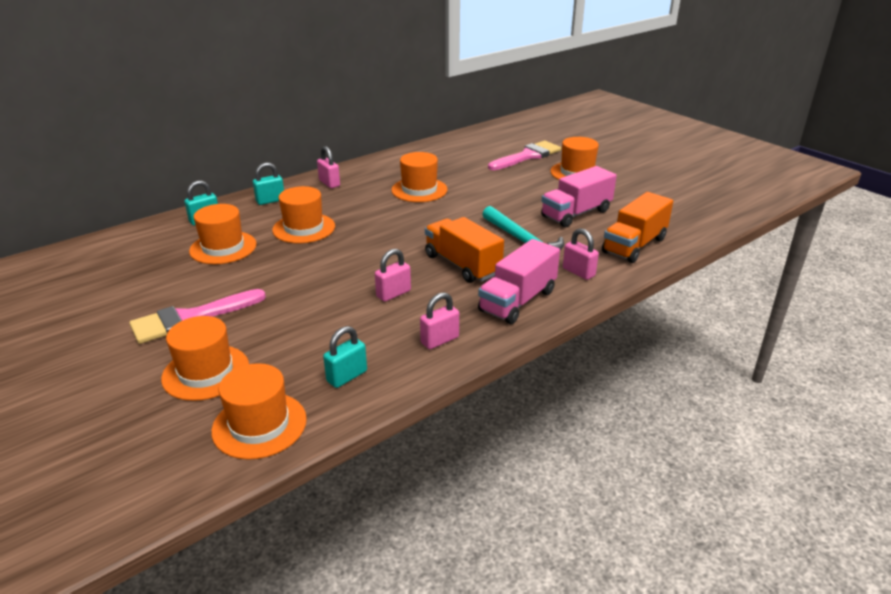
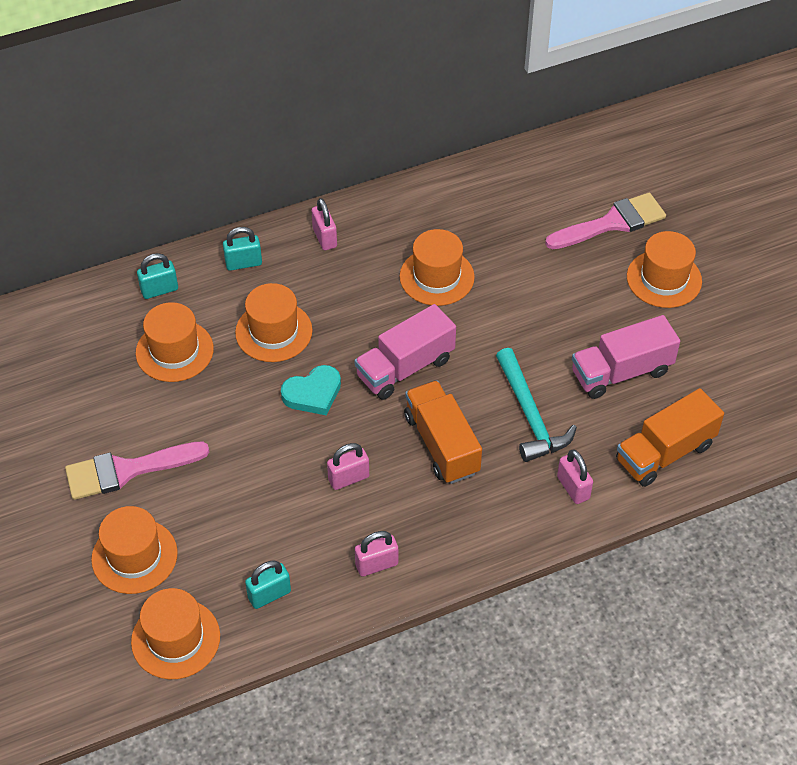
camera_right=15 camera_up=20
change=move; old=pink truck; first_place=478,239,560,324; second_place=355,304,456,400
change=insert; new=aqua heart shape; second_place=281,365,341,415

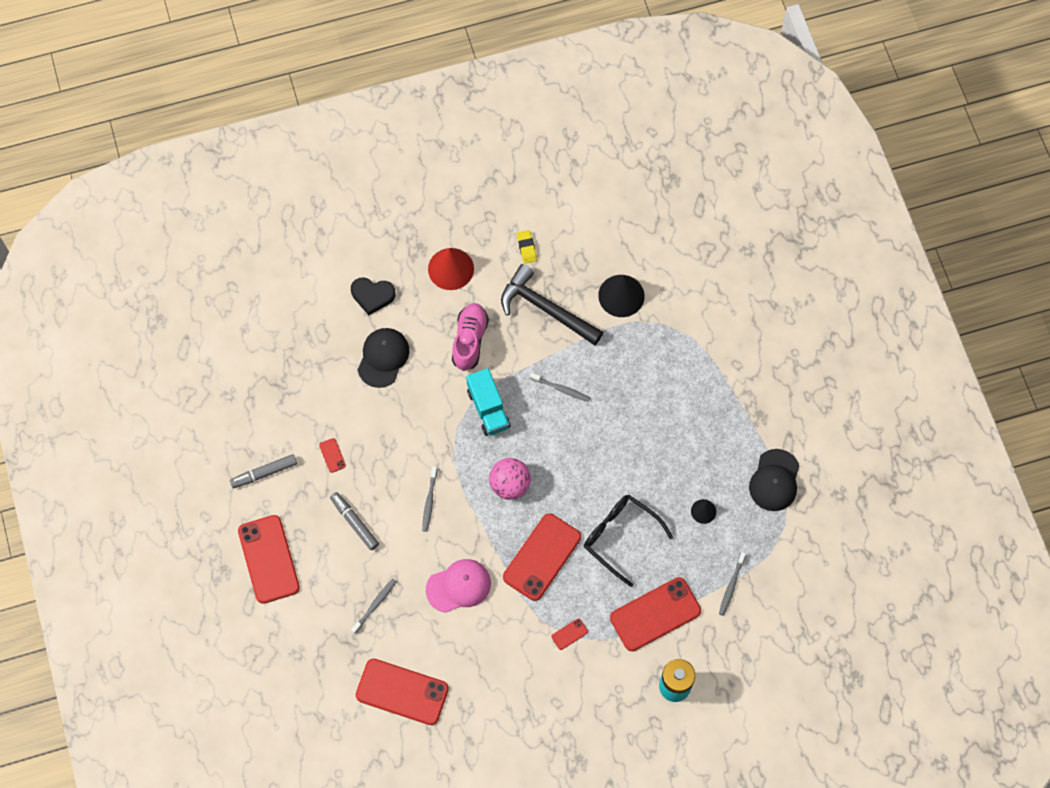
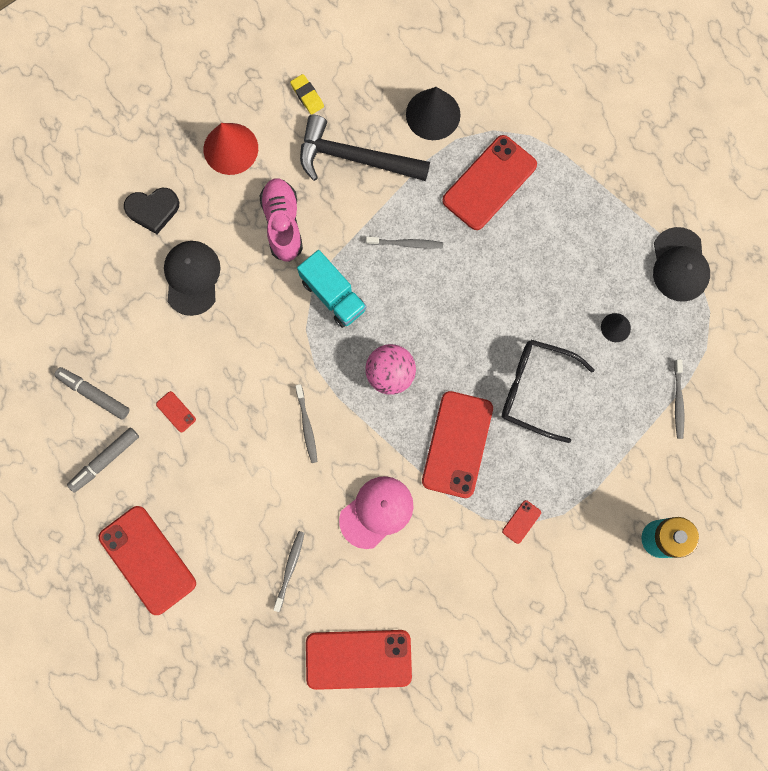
camera_right=-20 camera_up=10
change=move; old=gray felt pen; first_place=330,492,379,550; second_place=54,367,130,420
change=move; old=red mobile phone; first_place=610,577,701,651; second_place=442,135,537,230

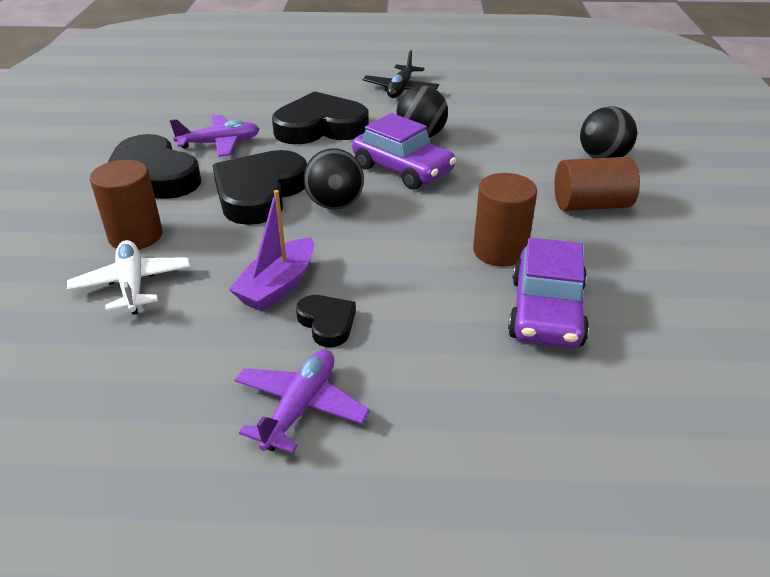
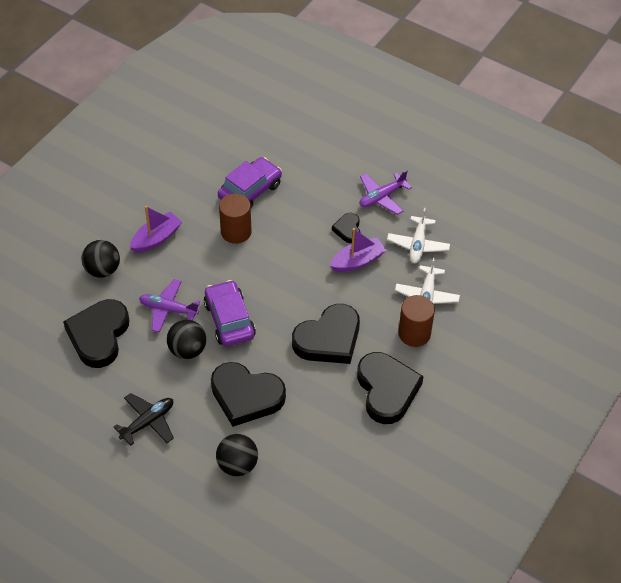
camera_right=-150 camera_up=15
change=move; old=purple plane; first_place=170,115,260,157; second_place=139,279,200,333
change=move; old=ebony sphere; first_place=304,148,364,209; second_place=216,434,258,476
change=replace; old=dark brown cylinder; new=purple toy boat; first_place=554,157,640,211; second_place=130,206,182,253
change=insert; new=white plane; second_place=387,208,450,263
change=insert; new=ebony heart shape; second_place=63,299,129,368

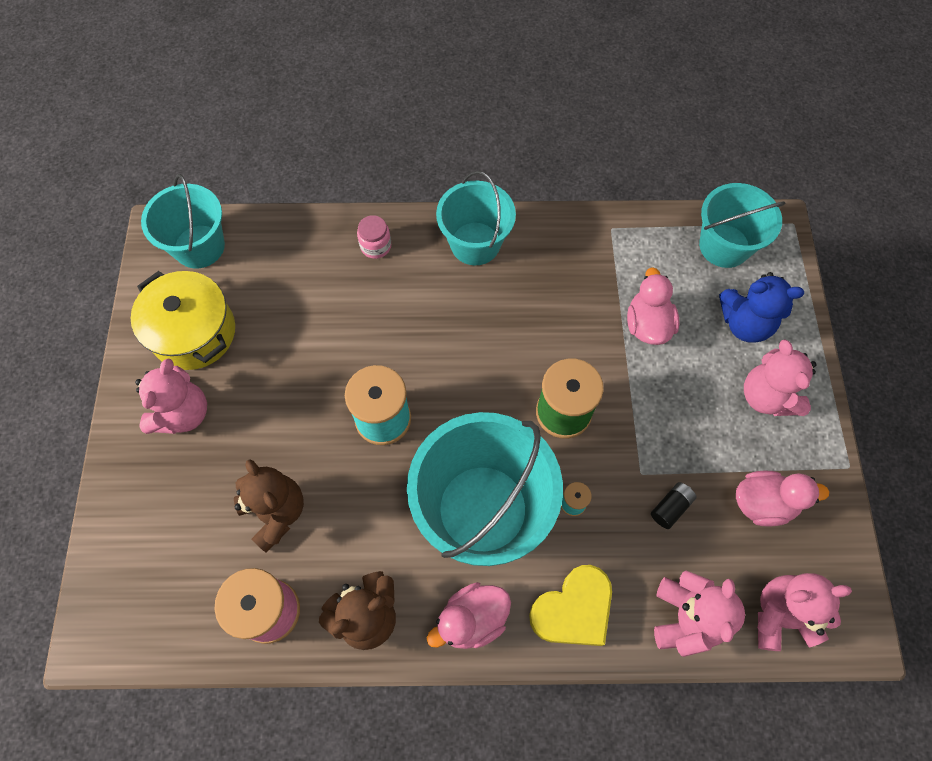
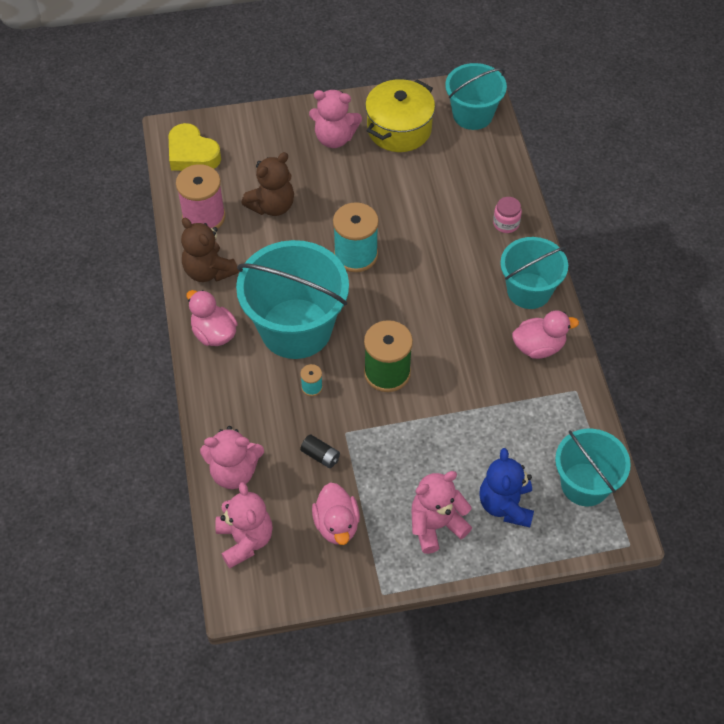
camera_right=80 camera_up=-10
change=move; old=pink rubber duck; first_place=627,267,680,345; second_place=512,310,579,359
change=move; old=yellow heart shape; first_place=529,565,612,646; second_place=169,123,221,171

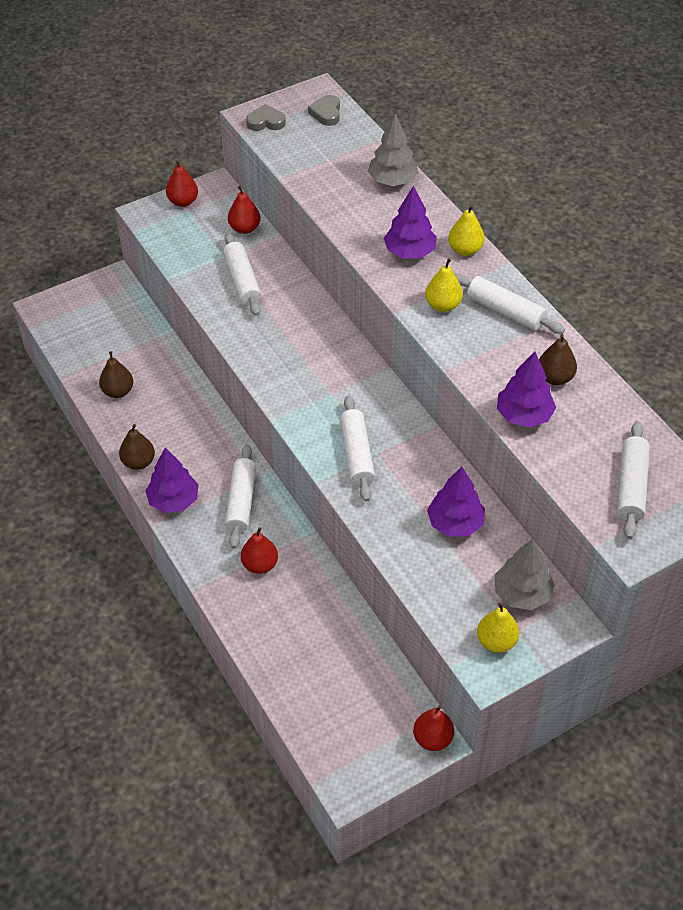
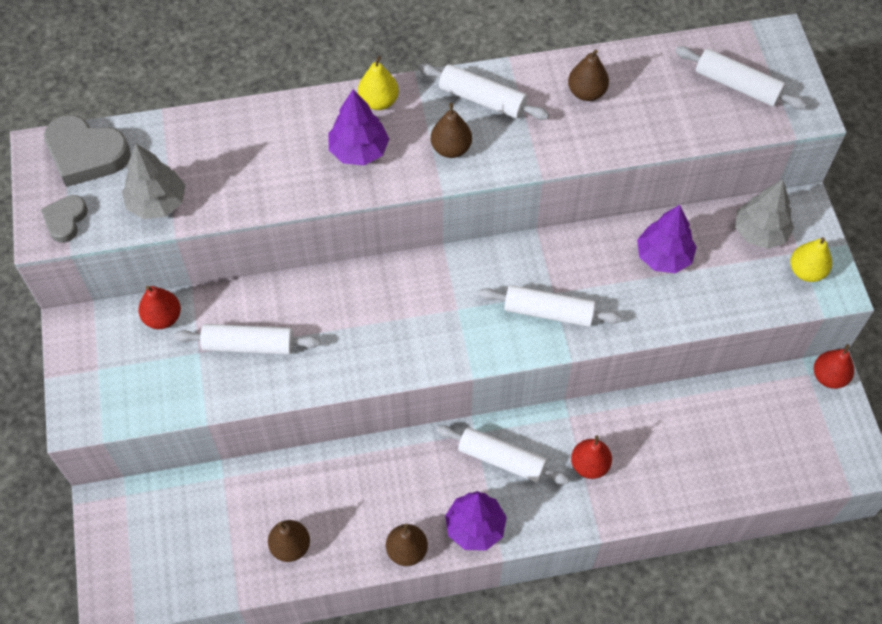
camera_right=-70 camera_up=10
change=resize; old=gray heart shape; first_place=308,95,340,126; second_place=44,115,131,187; factor=1.76
change=move; old=gray toy tree; first_place=368,114,419,186; second_place=122,144,185,219
change=delete; old=red pear fruit; first_place=166,160,198,207
change=recolor; old=yellow pear fruit; new=dark brown pear fruit; first_place=425,258,463,312; second_place=431,103,472,158
change=rotate; old=white dough roller; first_place=454,273,565,334; second_place=418,63,549,120; degrees=60
change=delete; old=purple toy tree; first_place=497,351,556,428

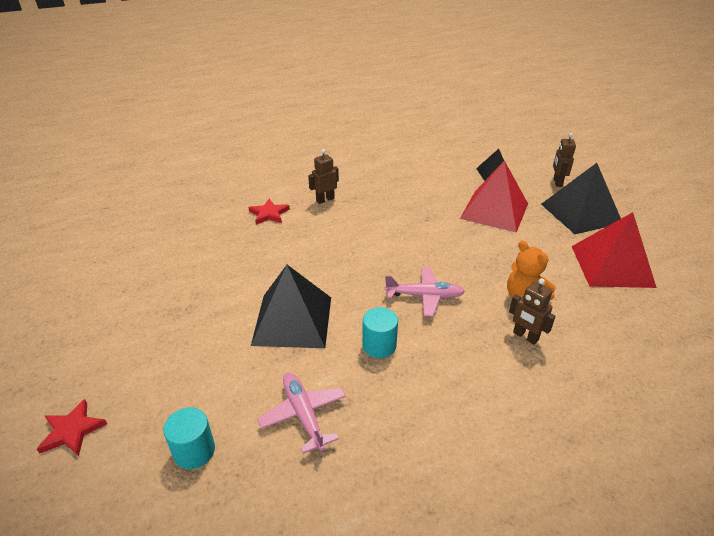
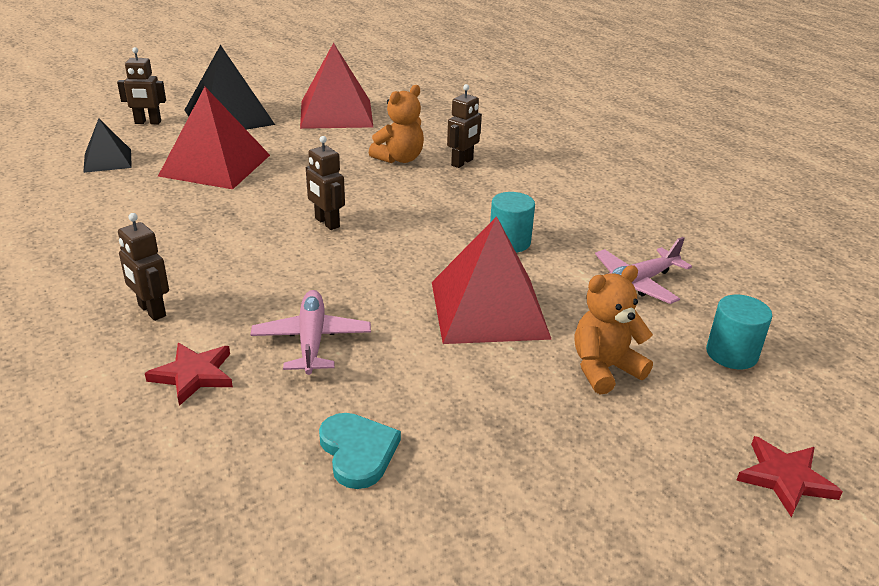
camera_right=-100 camera_up=-5
change=recolor; old=ebony pyramid shape; new=red pyramid shape; first_place=251,265,331,348; second_place=432,216,552,344
change=move; old=pink plane; first_place=385,267,465,317; second_place=250,290,371,375
change=insert; new=dark brown robot figure; second_place=306,136,345,230
change=insert; new=orange-coloured teddy; second_place=575,265,653,394
change=insert; new=aqua heart shape; second_place=319,413,401,489

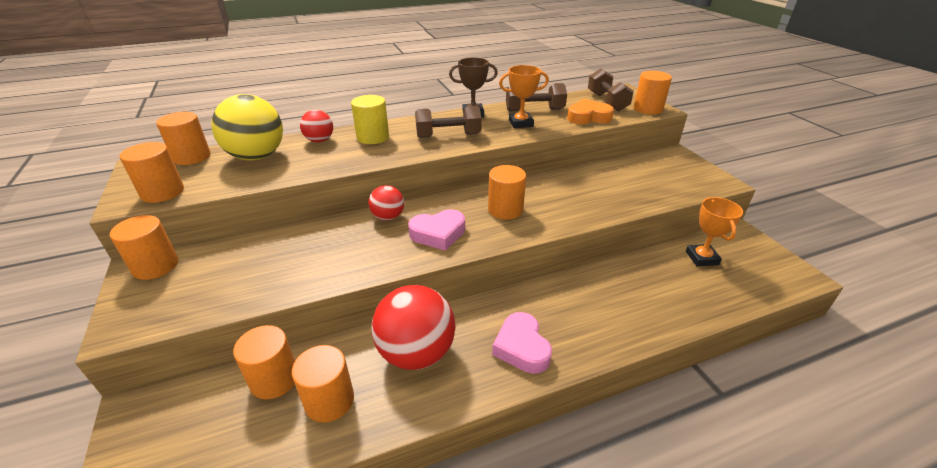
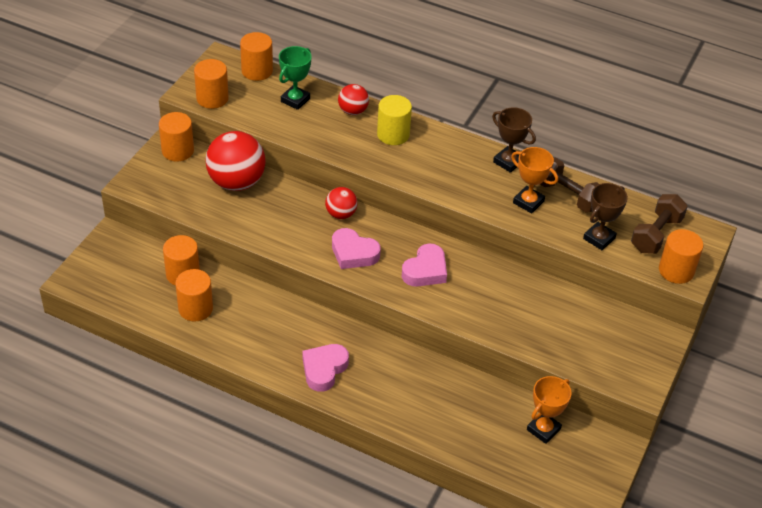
camera_right=45 camera_up=10
change=replace; old=yellow sphere; new=green prize cup; first_place=211,94,283,161; second_place=279,46,311,110
change=replace; old=orange-coloured heart shape; new=dark brown prize cup; first_place=567,99,614,125; second_place=583,183,628,250
change=delete; old=dark brown free weight; first_place=415,106,482,138
change=replace; old=orange-coloured cylinder; new=pink heart shape; first_place=488,165,526,220; second_place=402,243,447,287
change=move; old=red sphere; first_place=372,285,455,370; second_place=205,131,266,191

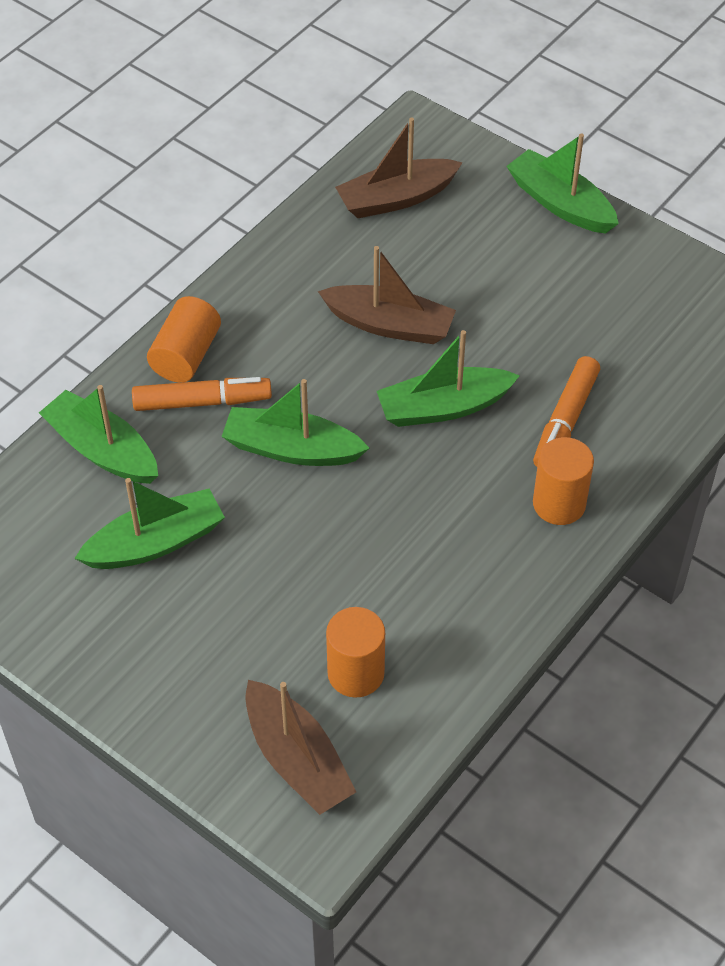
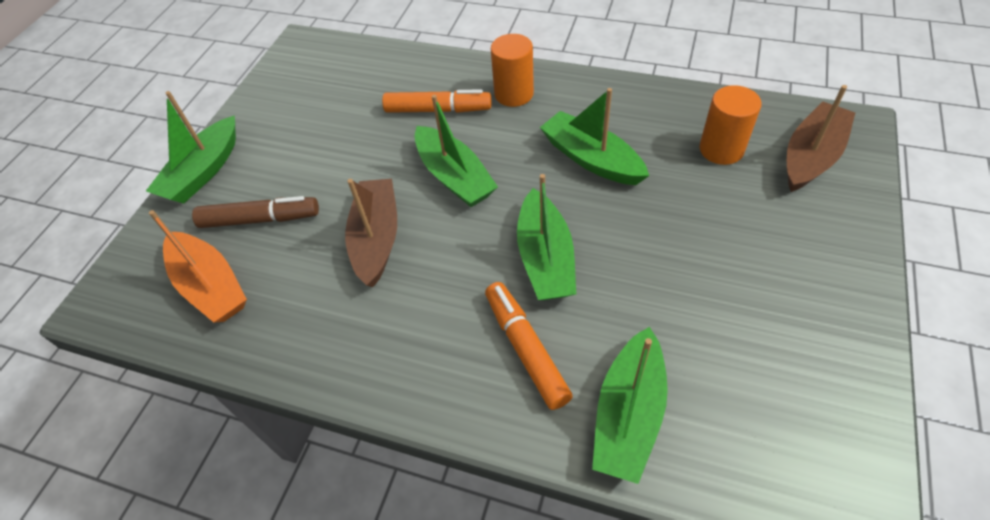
camera_right=-105 camera_up=0
change=recolor; old=dark brown toy boat; new=orange-coloured toy boat; first_place=335,117,463,218; second_place=149,210,247,323
change=delete; old=orange-coloured cylinder; first_place=147,296,221,383
change=move; old=green toy boat; first_place=74,478,225,569; second_place=540,88,649,185
change=insert; new=dark brown felt pen; second_place=192,196,319,228

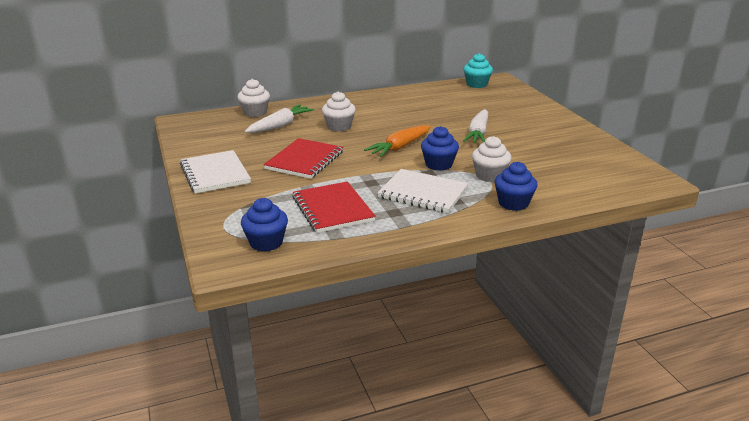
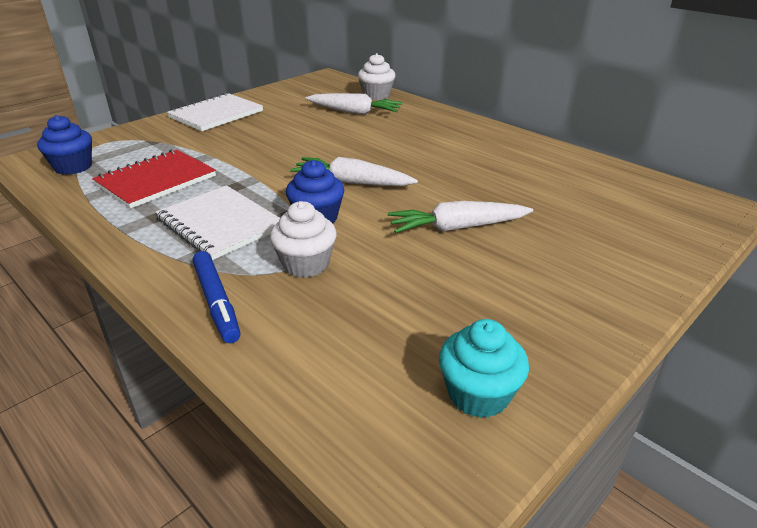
camera_right=65 camera_up=5
change=move; old=aqua fairy cake; first_place=464,53,493,88; second_place=439,319,529,418
change=delete; old=white fairy cake; first_place=322,91,356,131
change=recolor; old=orange-coloured root vegetable; new=white root vegetable; first_place=364,125,431,157; second_place=290,157,418,186
change=delete; old=red notebook; first_place=263,138,343,179
change=replace; old=royal blue fairy cake; new=royal blue felt pen; first_place=495,162,538,211; second_place=192,251,240,343
change=rotate; old=white notebook; first_place=377,169,469,213; second_place=156,185,280,260; degrees=-45

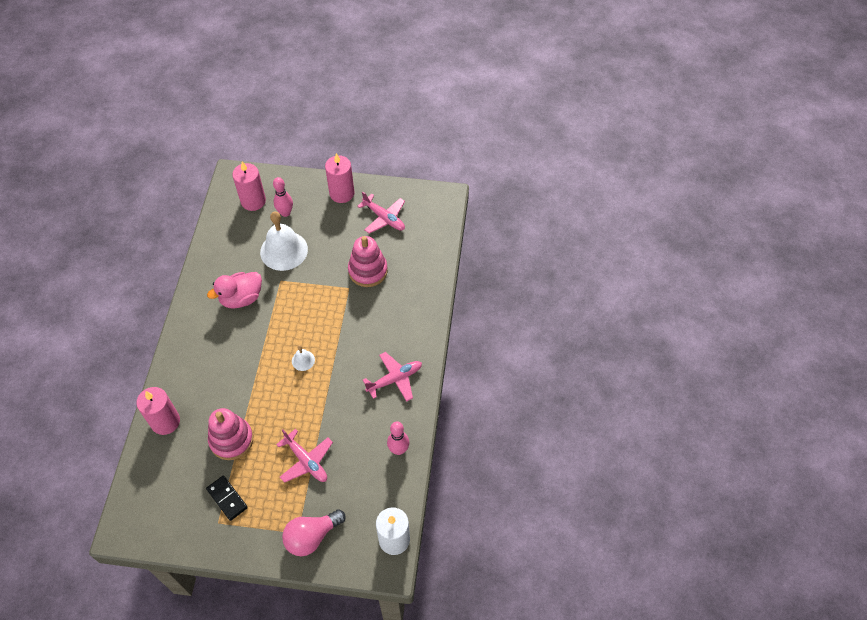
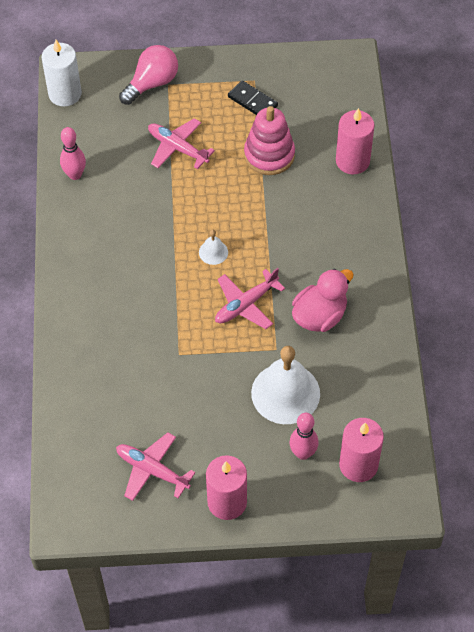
camera_right=170 camera_up=0
change=delete; old=pink ring stacker; first_place=348,236,388,287
change=move; old=pink plane; first_place=363,352,422,402; second_place=215,268,285,329

